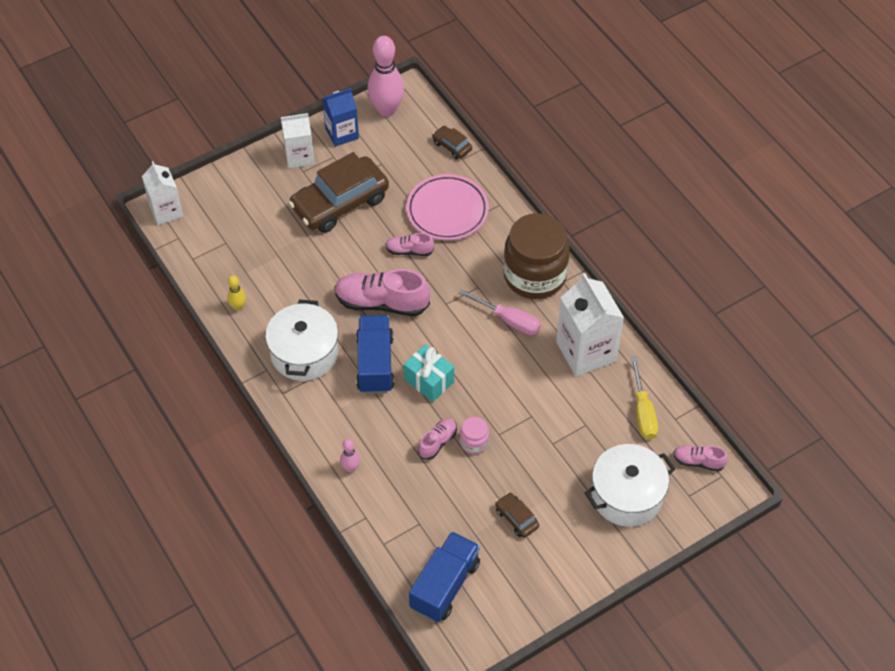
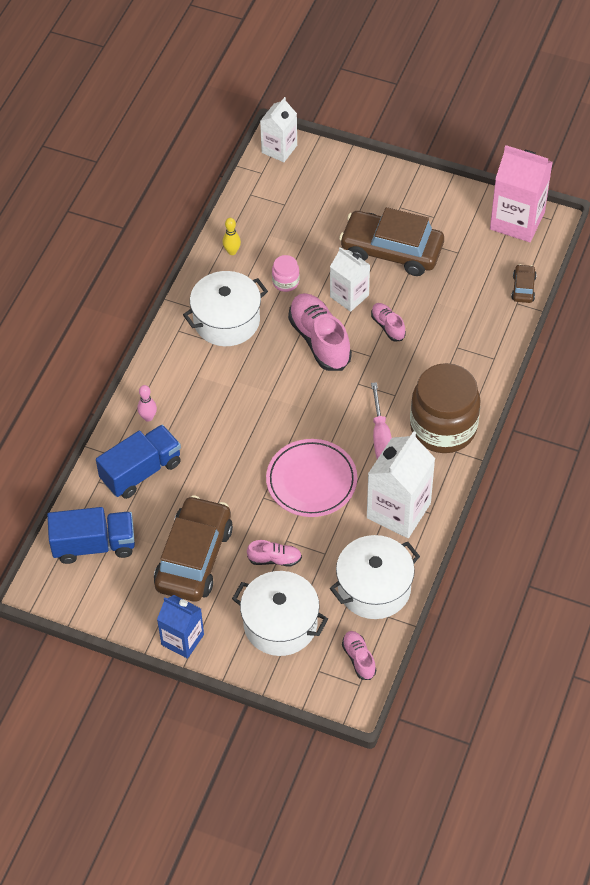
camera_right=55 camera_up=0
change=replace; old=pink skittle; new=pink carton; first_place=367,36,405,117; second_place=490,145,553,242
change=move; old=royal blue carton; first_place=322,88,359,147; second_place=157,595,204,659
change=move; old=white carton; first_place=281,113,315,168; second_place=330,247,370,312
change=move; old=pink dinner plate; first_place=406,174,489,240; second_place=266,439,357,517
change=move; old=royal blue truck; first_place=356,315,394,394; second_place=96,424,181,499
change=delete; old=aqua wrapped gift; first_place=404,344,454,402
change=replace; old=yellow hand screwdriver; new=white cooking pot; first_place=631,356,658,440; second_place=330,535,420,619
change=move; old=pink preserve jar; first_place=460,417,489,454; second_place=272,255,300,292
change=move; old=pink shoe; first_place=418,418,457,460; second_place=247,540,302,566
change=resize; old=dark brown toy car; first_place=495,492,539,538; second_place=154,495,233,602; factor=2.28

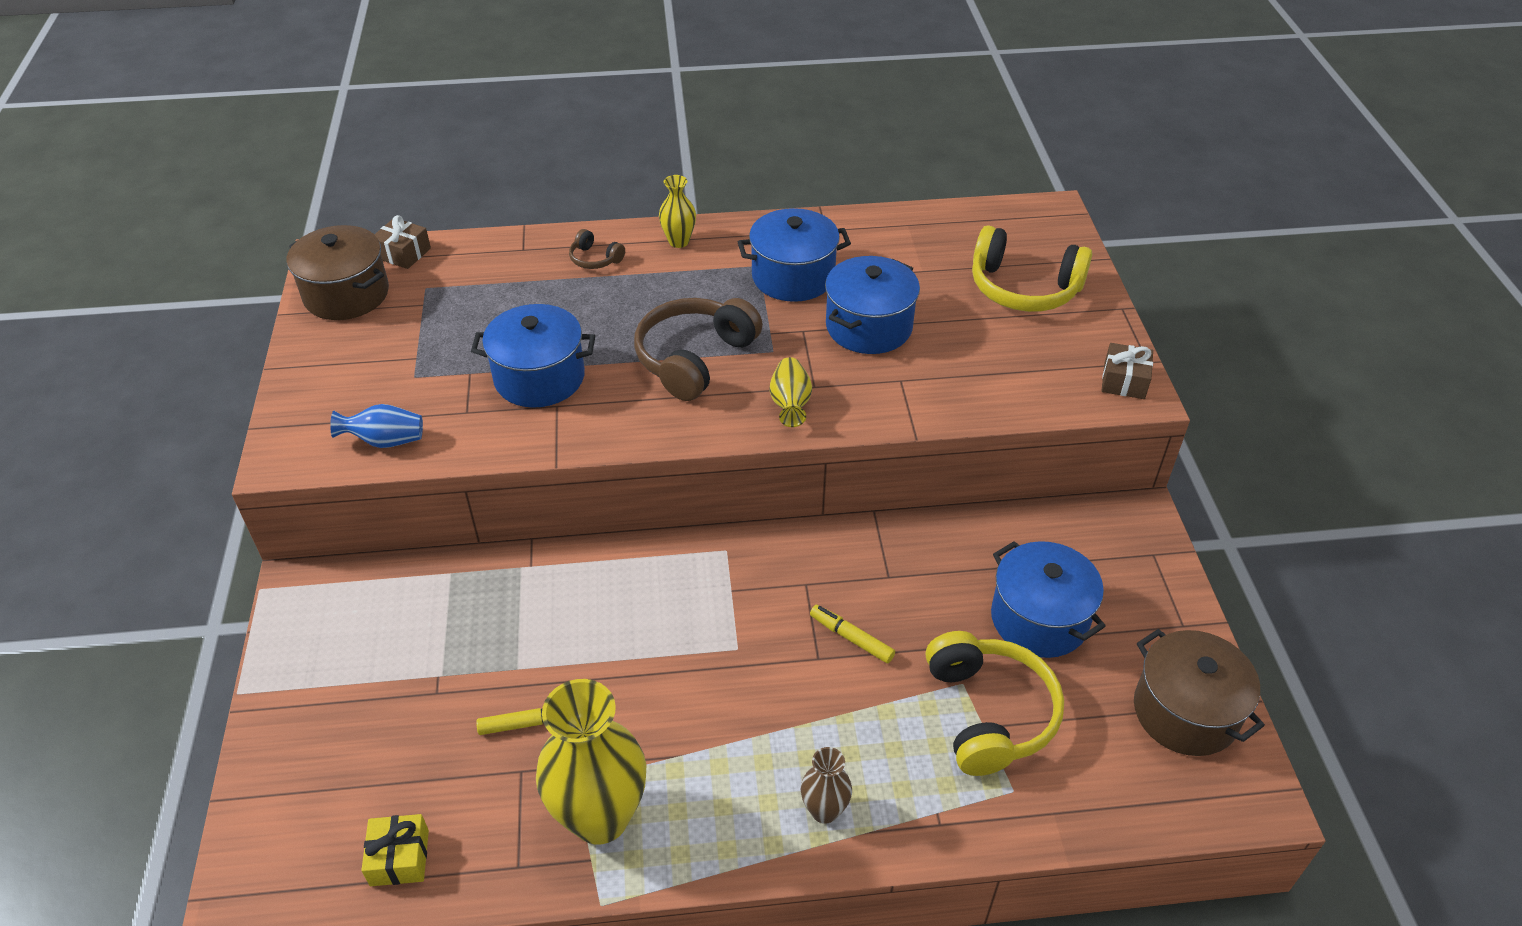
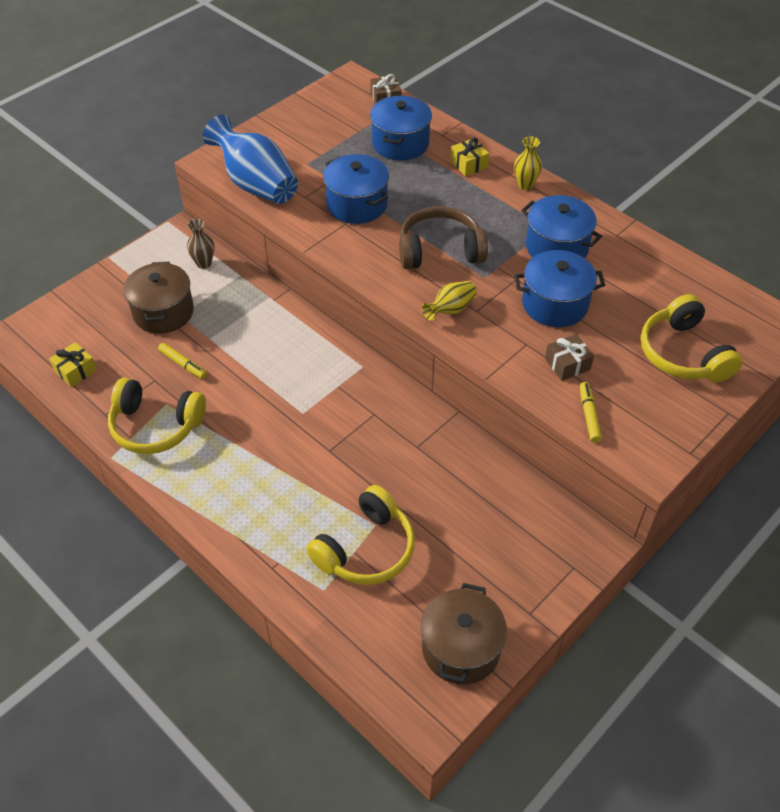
camera_right=50 camera_up=5
change=move; old=dark brown cooking pot; first_place=287,225,389,320; second_place=123,262,194,334
change=replace; old=dark brown headphones; new=yellow wrapped gift; first_place=569,229,625,269; second_place=450,137,489,176
change=move; old=dark brown wrapped gift; first_place=1102,343,1153,399; second_place=545,334,594,381
change=resize; old=royal blue flower vase; first_place=330,404,423,448; second_place=203,115,298,204; factor=2.06
change=move; old=royal blue cooking pot; first_place=991,541,1106,658; second_place=370,96,432,161
change=move; old=yellow felt pen; first_place=810,605,895,663; second_place=580,382,602,443
change=replace; old=yellow flower vase; new=yellow headphones; first_place=536,679,646,844; second_place=108,378,206,454
change=move; old=dark brown flower vase; first_place=801,747,852,824; second_place=187,219,214,269

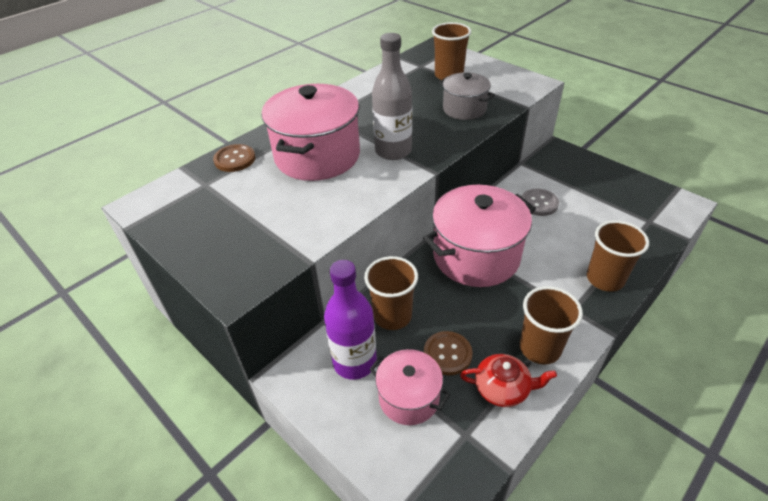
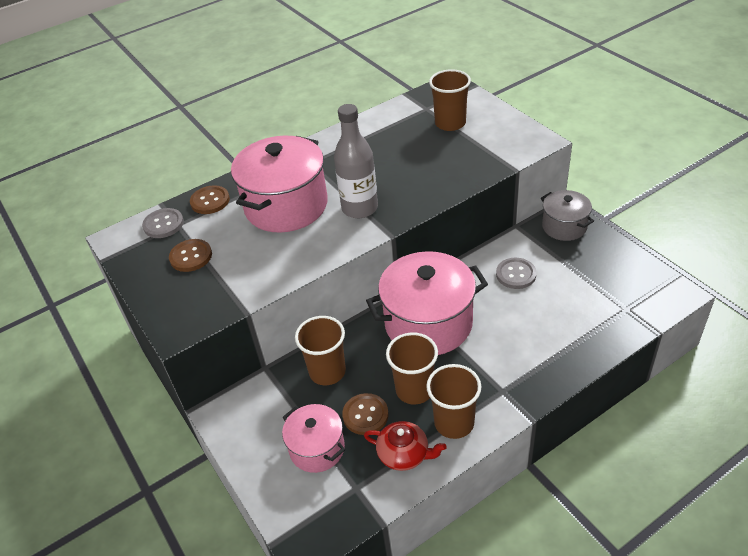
camera_right=15 camera_up=0
change=move; old=gray cooking pot; first_place=439,72,495,120; second_place=541,190,594,241
change=move; old=dark brown cup; first_place=587,220,649,292; second_place=386,333,438,405
change=delete; old=purple flask; first_place=324,260,377,380
change=insert; new=gray sewing button; second_place=142,208,184,238
change=insert; new=dark brown sewing button; second_place=169,239,212,272

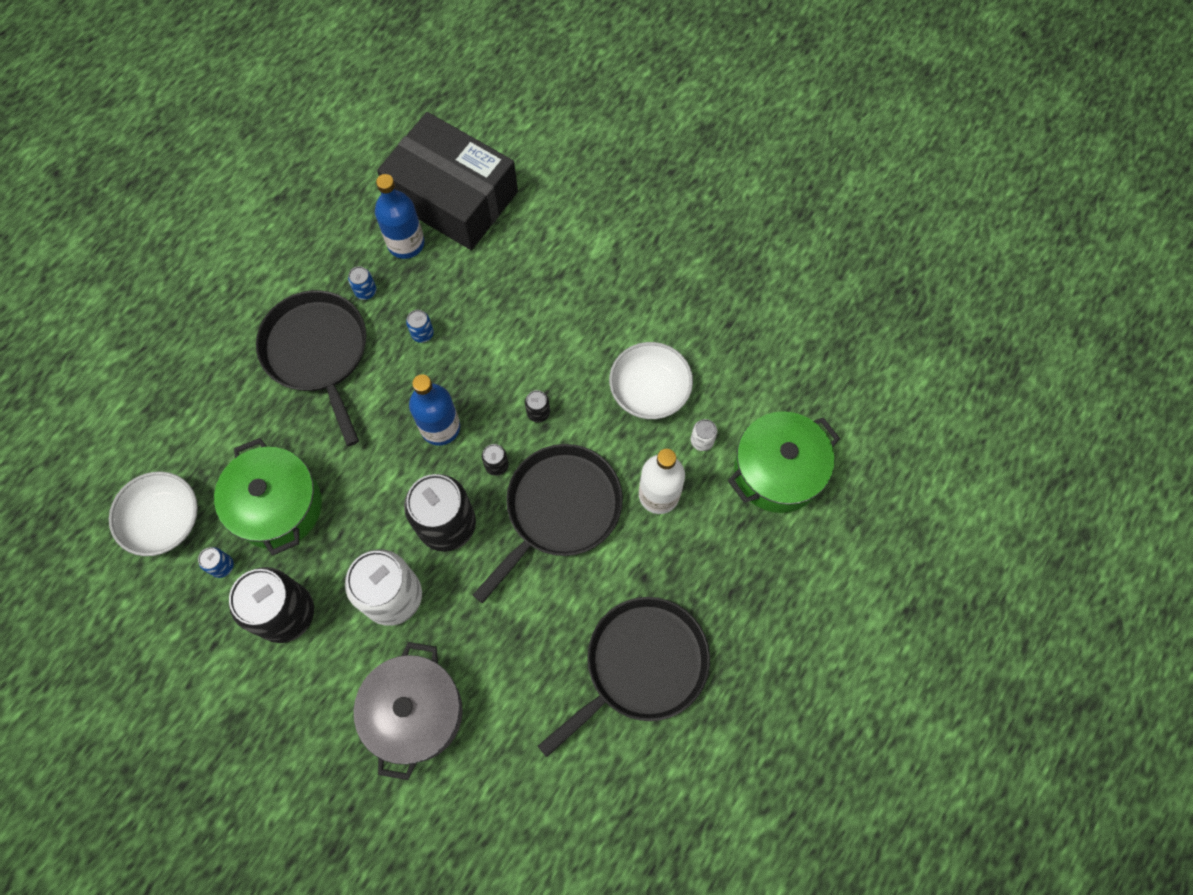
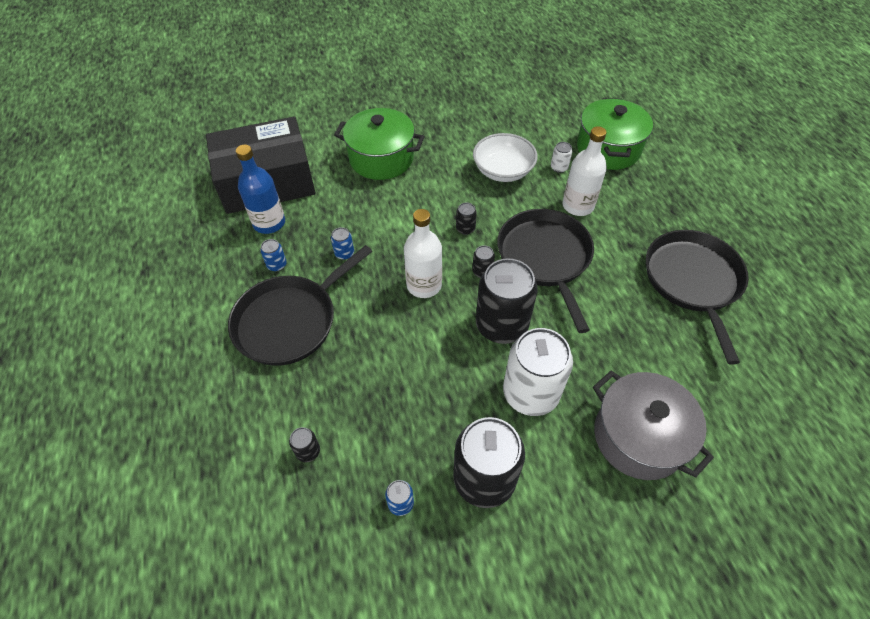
camera_right=-50 camera_up=-15
change=rotate; old=ebony pan; first_place=256,290,366,446; second_place=228,245,372,366; degrees=-60
change=recolor; old=royal blue flask; new=white flask; first_place=409,374,460,446; second_place=404,209,442,298
change=move; old=green cooking pot; first_place=214,438,322,555; second_place=334,108,425,180
change=delete; old=white bowl; first_place=109,471,198,556
change=insert; new=ebony can; second_place=289,427,320,462

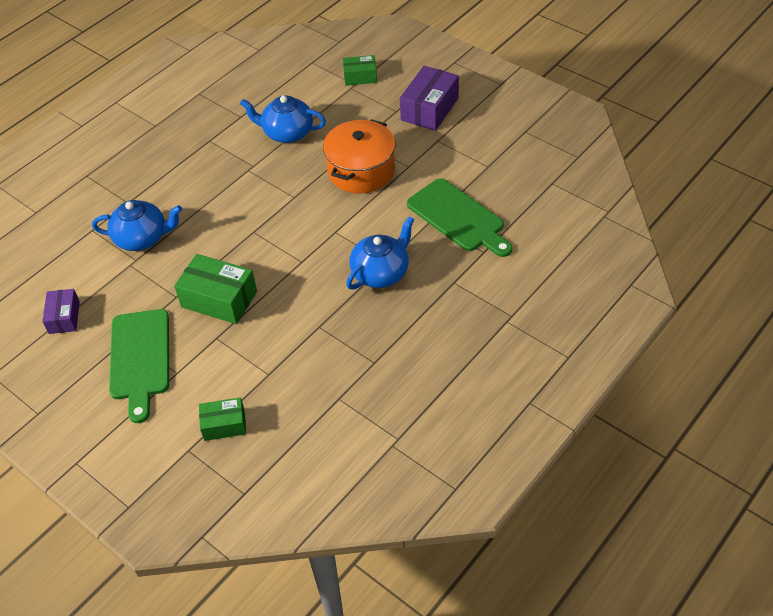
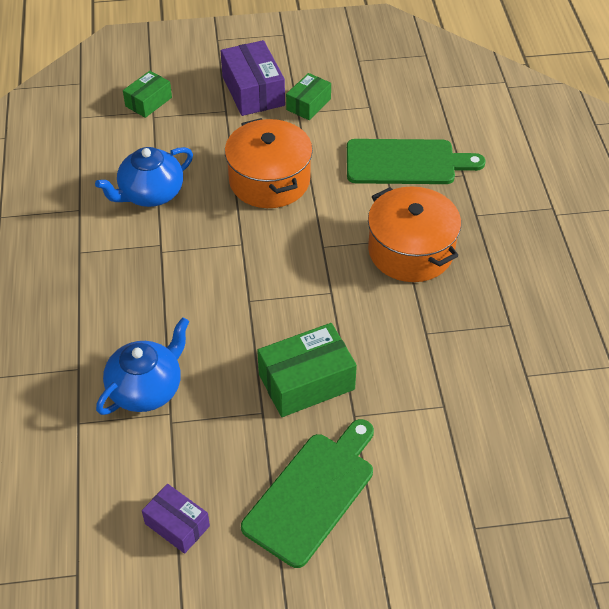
camera_right=-50 camera_up=0
change=replace; old=royal blue china teapot; new=orange-coloured cooking pot; first_place=346,216,415,290; second_place=368,186,461,282
change=rotate; old=green cutting board; first_place=109,309,169,423; second_place=241,419,374,568; degrees=-90
change=move; old=green package; first_place=199,397,246,441; second_place=286,73,331,120

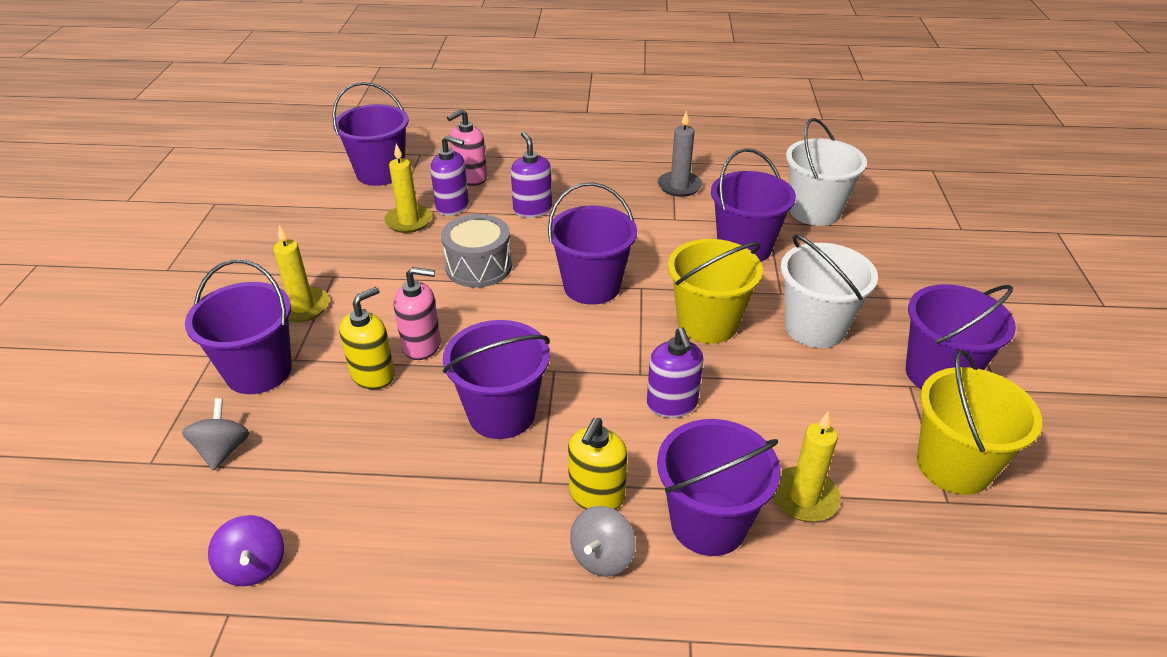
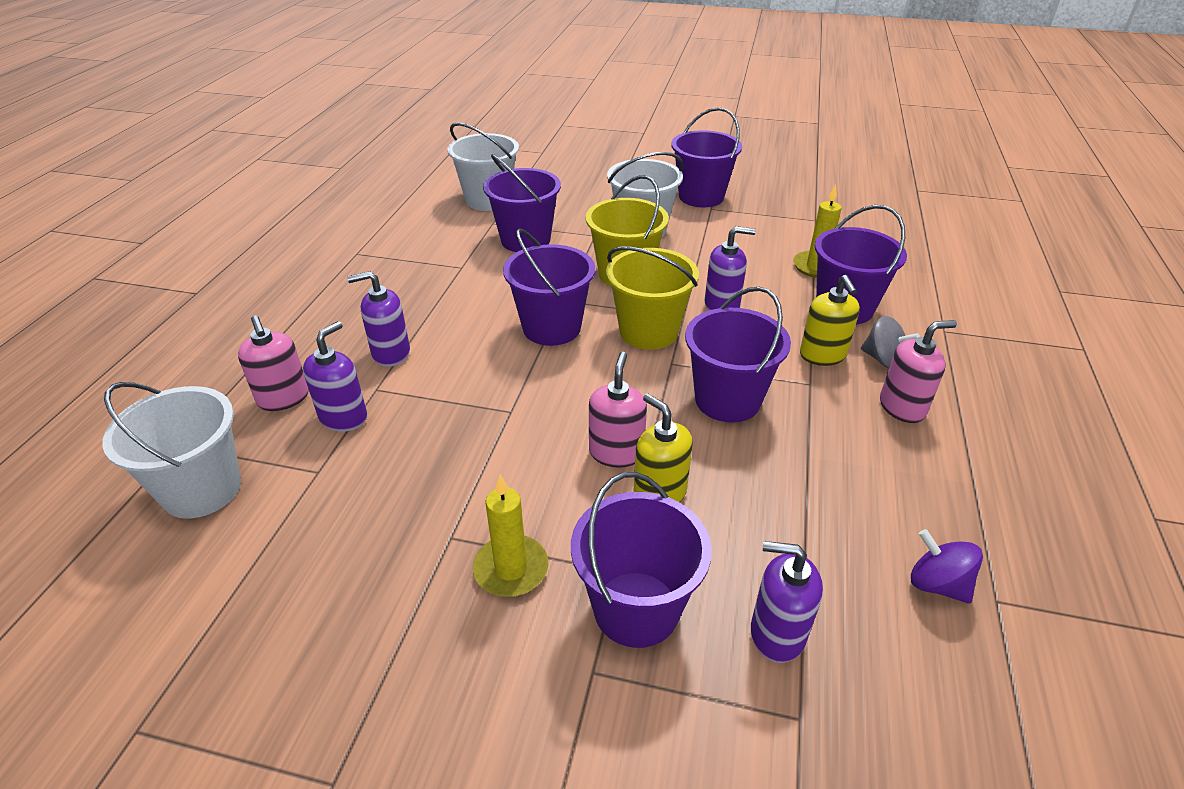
camera_right=-80 camera_up=0
change=recolor; old=purple bucket; new=white bucket; first_place=332,82,409,186; second_place=102,382,241,519
change=delete; old=gray candle; first_place=658,111,702,197
change=delete; old=yellow candle; first_place=384,144,432,233
change=delete; old=gray drum; first_place=441,214,512,288
change=move; old=yellow bucket; first_place=917,350,1042,495; second_place=606,247,699,350
change=replace; old=gray whirligig; new=purple pump bottle; first_place=182,398,250,471; second_place=751,541,823,663
change=rotate; old=yellow pump bottle; first_place=568,418,627,510; second_place=800,275,860,366; degrees=45
change=rotate; old=purple whirligig; first_place=208,515,284,586; second_place=911,529,983,604; degrees=-120
change=insert; new=pink pump bottle; second_place=880,320,957,423

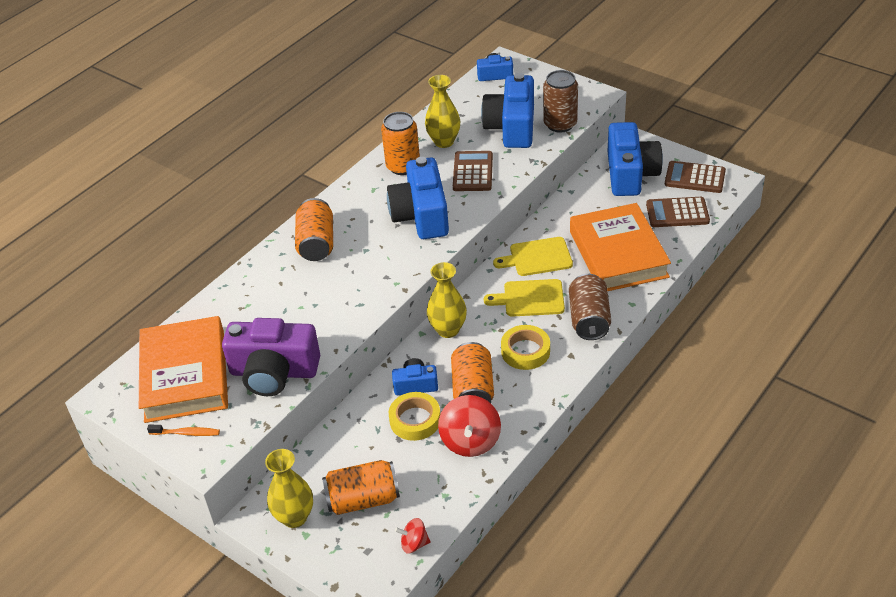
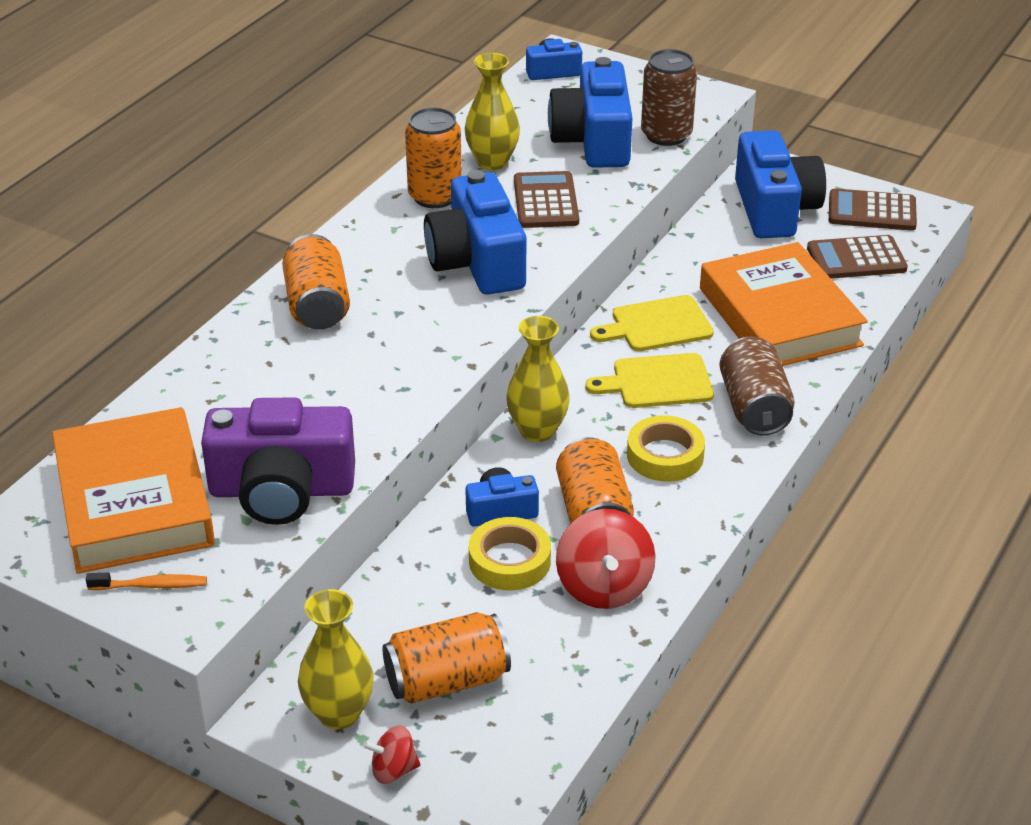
camera_right=-10 camera_up=-5
change=move; old=red whirligig; first_place=395,518,431,554; second_place=363,725,420,784

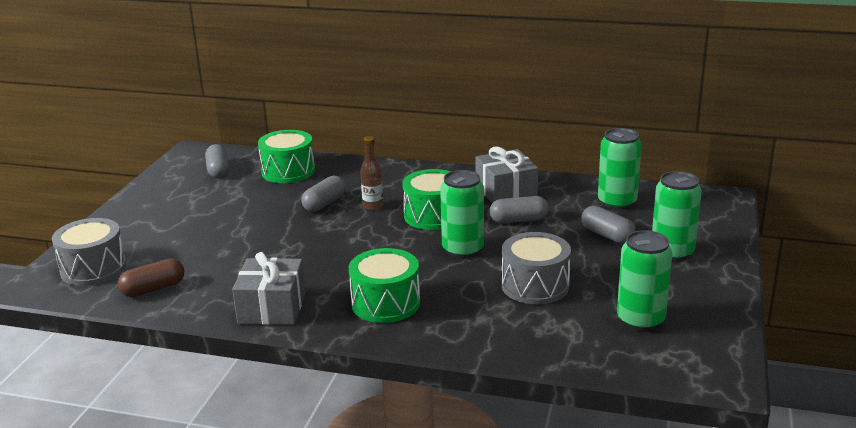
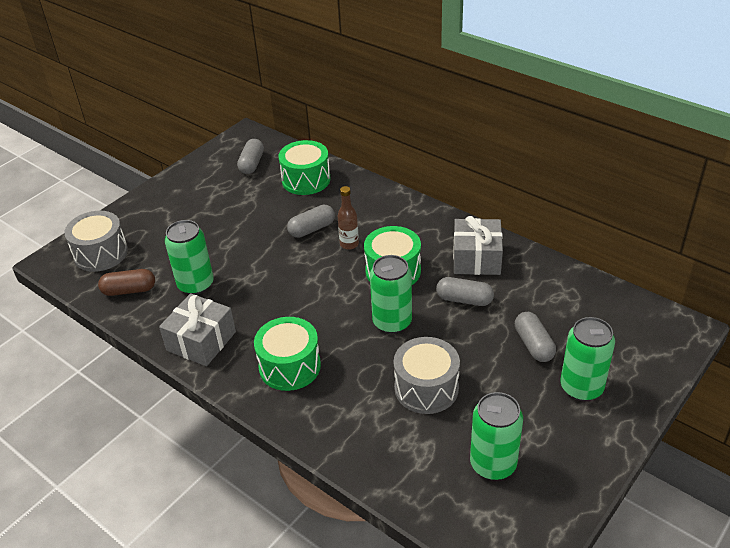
camera_right=25 camera_up=15
change=move; old=green can; first_place=598,128,642,210; second_place=165,220,214,295

